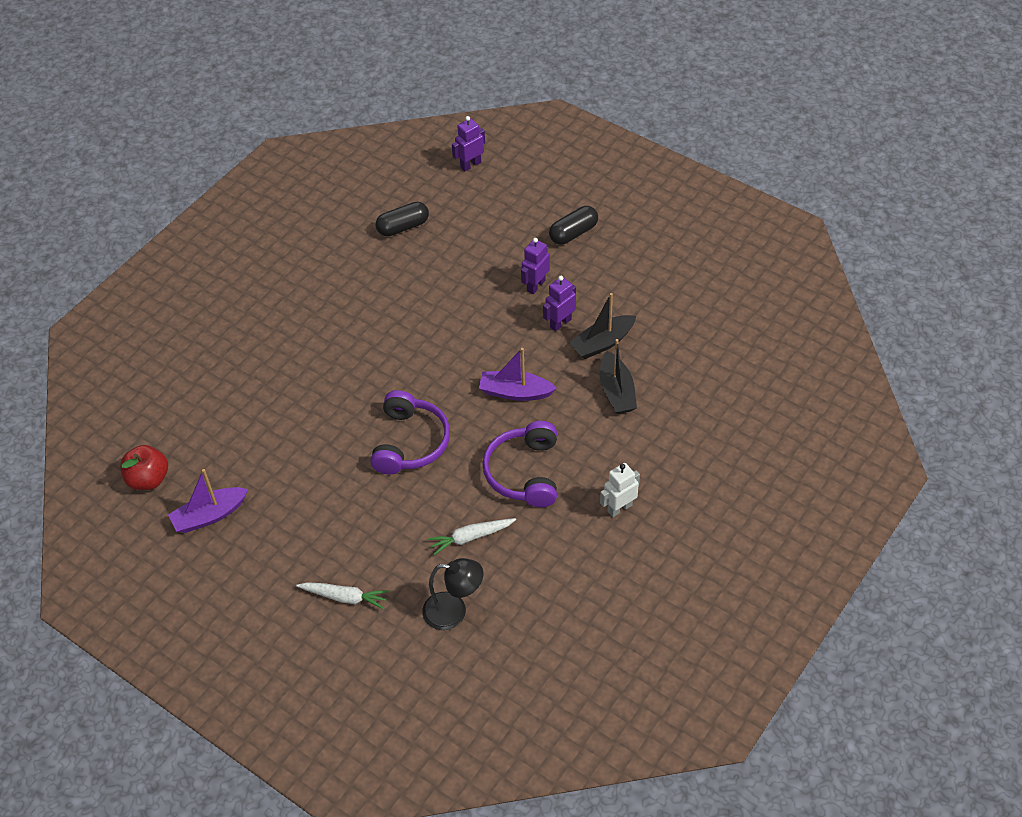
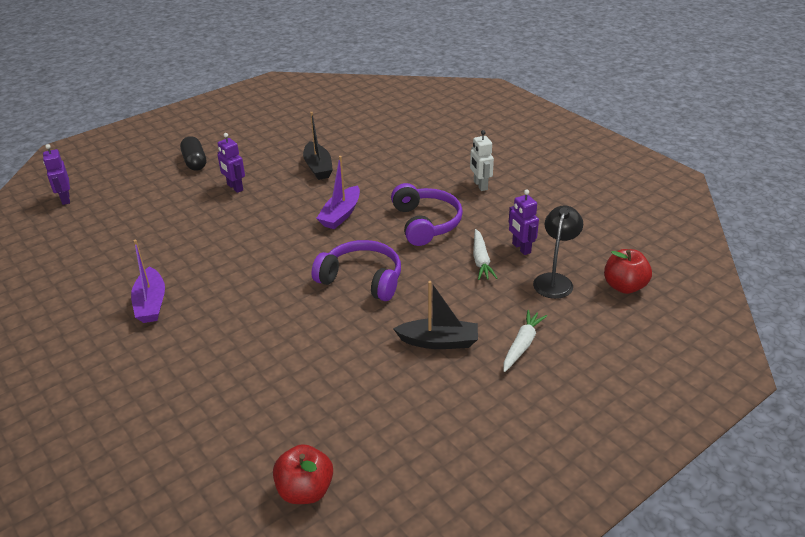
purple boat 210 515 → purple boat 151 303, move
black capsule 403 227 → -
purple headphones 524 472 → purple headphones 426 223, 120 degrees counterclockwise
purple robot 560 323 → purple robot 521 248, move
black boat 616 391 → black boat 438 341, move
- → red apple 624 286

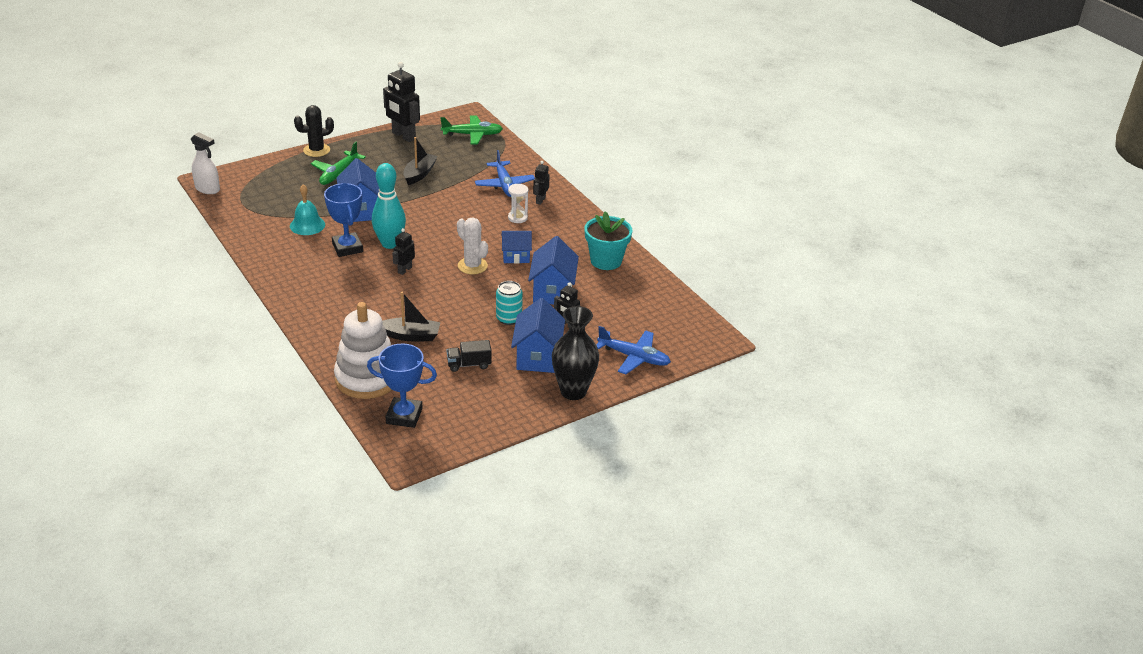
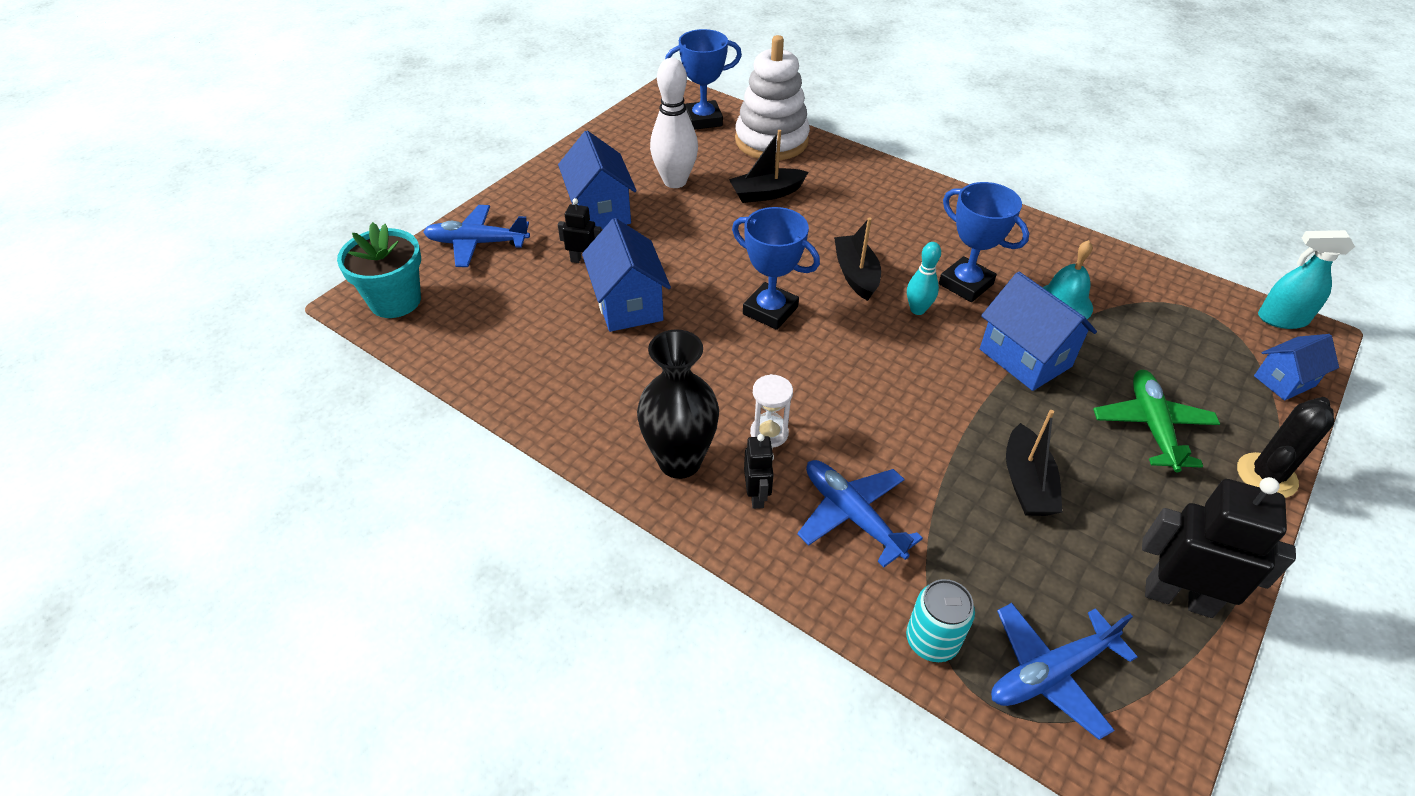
white spray bottle 207 189 → turquoise spray bottle 1282 319
turquoise bowling pin 390 244 → turquoise bowling pin 917 310, x0.56
black robot 404 270 → black boat 856 274
green plane 472 135 → blue plane 1050 673
black truck 469 364 → white bowling pin 675 181
white cactus 472 266 → blue trophy 770 311
turquoise can 509 318 → turquoise can 932 640, move
blue house 516 257 → blue house 1284 381, move
black vase 573 391 → black vase 680 461, move
turquoise flower pot 606 261 → turquoise flower pot 395 301, move

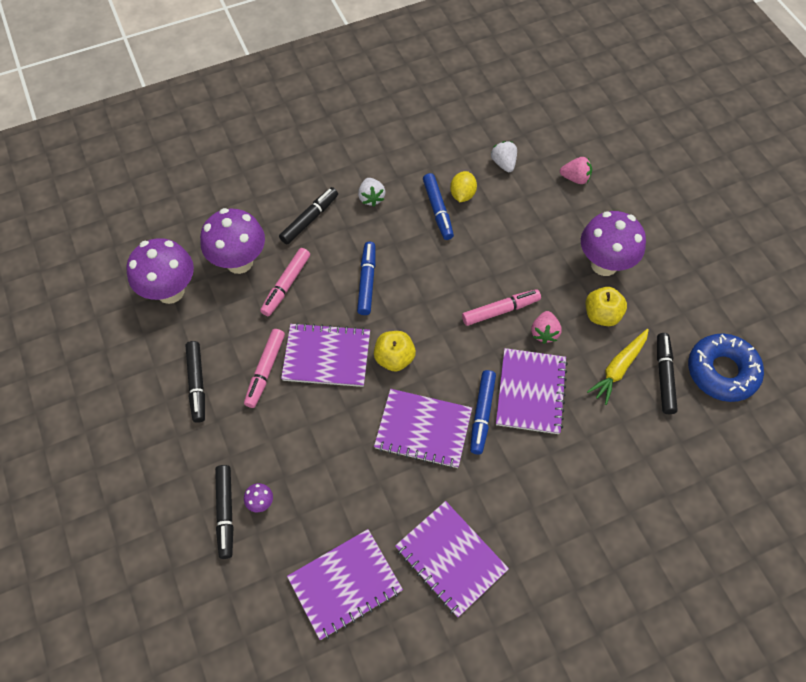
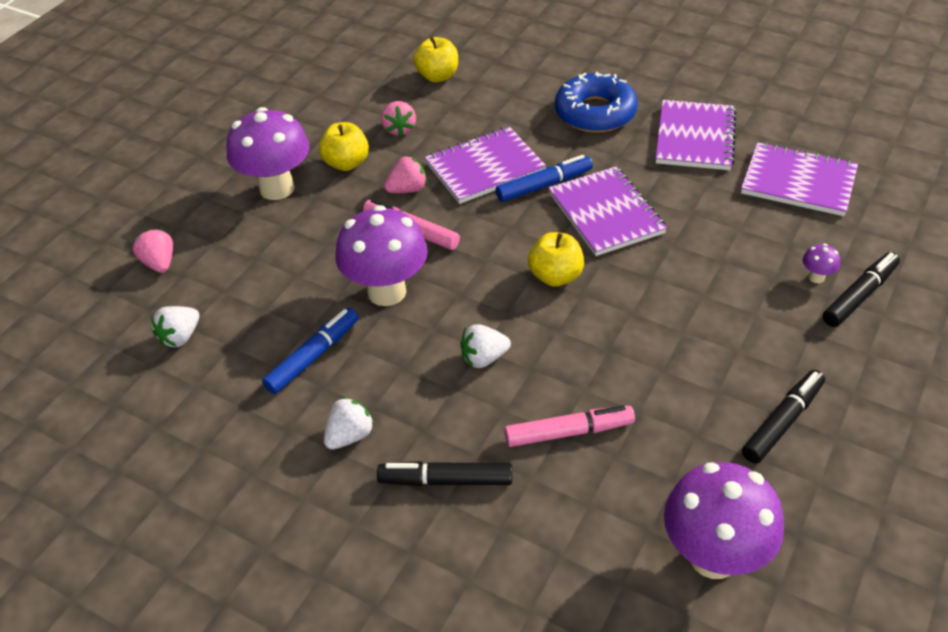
purple mushroom 239 262 → purple mushroom 387 291, move
pink marker 265 371 → -
purple notebook 327 356 → -
blue marker 367 281 → white strawberry 484 358
yellow lemon 462 194 → -
yellow carrot 618 368 → pink strawberry 399 129
black marker 664 376 → -
blue donut 722 371 → blue donut 595 113, move
- → yellow apple 437 76

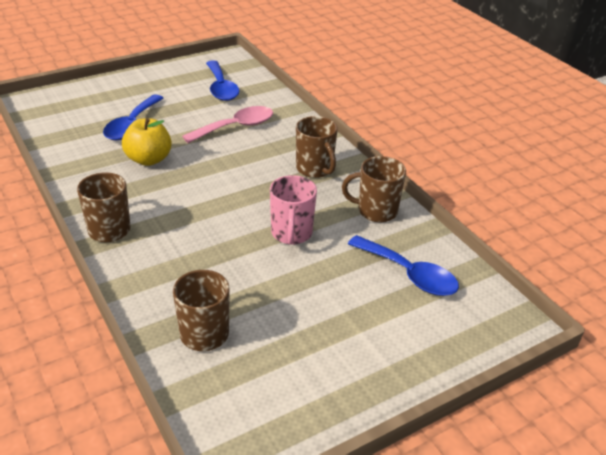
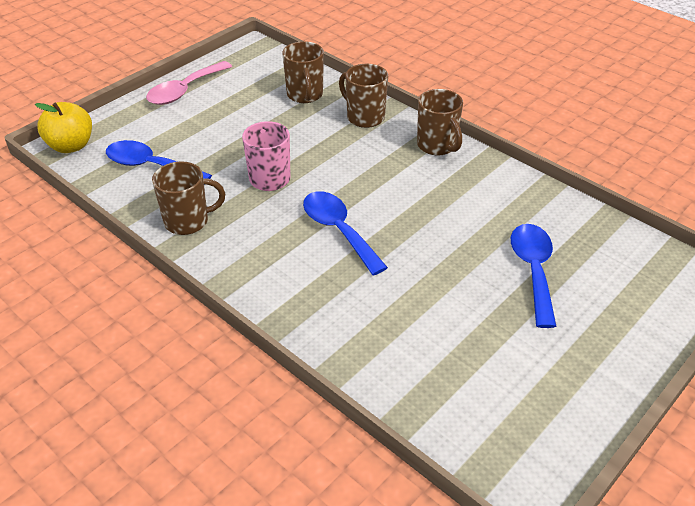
yellow apple 149 159 → yellow apple 71 146, move
pink spoon 236 127 → pink spoon 184 90, move
blue spoon 221 88 → blue spoon 338 230, move
brown mug 315 169 → brown mug 364 117, move

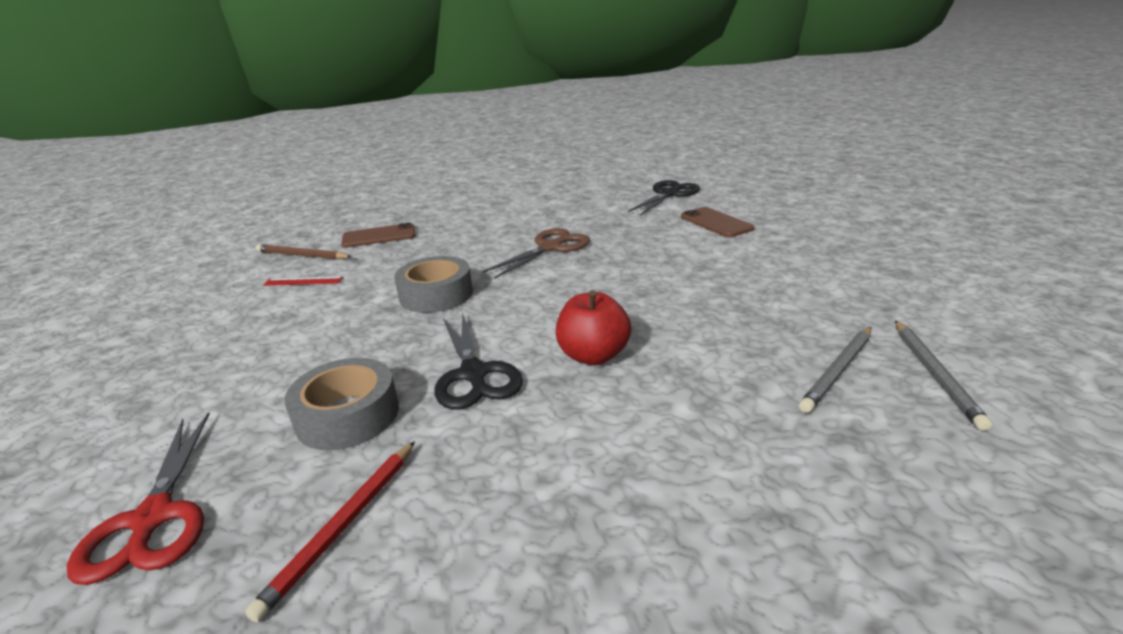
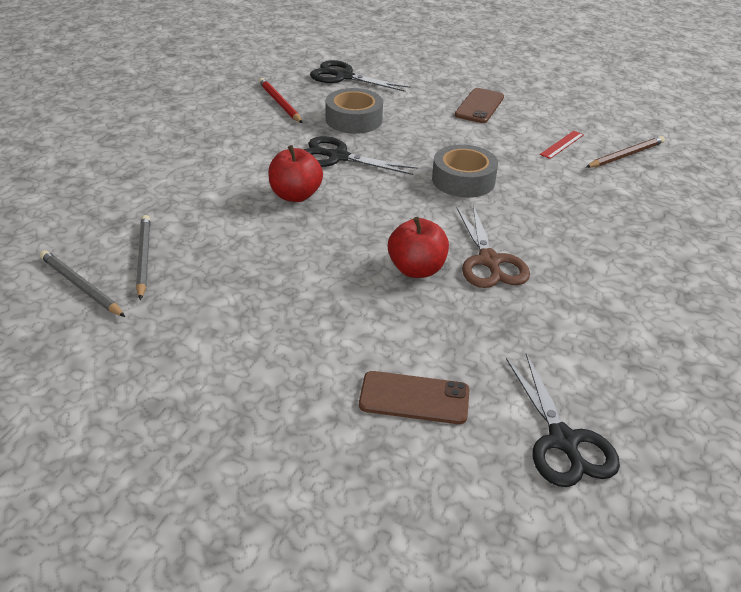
red scissors 152 518 → black scissors 344 76
brown phone 379 236 → brown phone 479 106, move
- → red apple 416 269

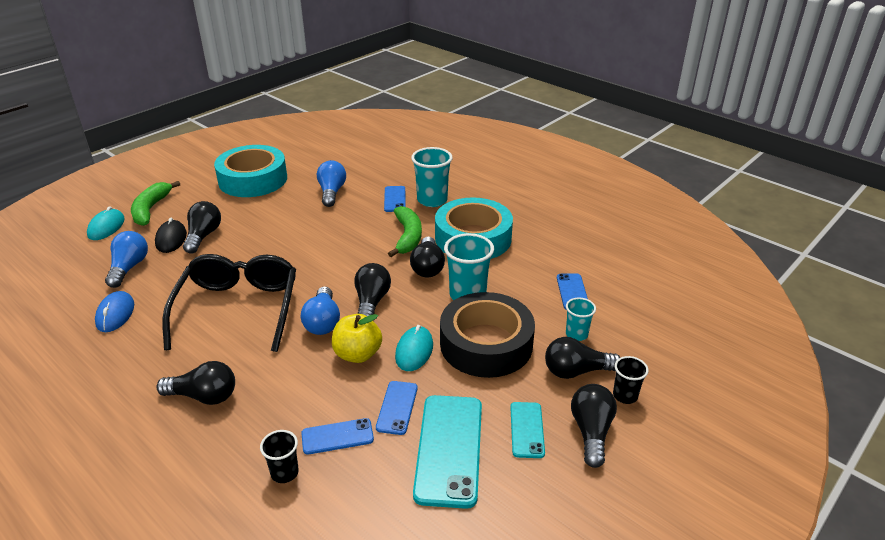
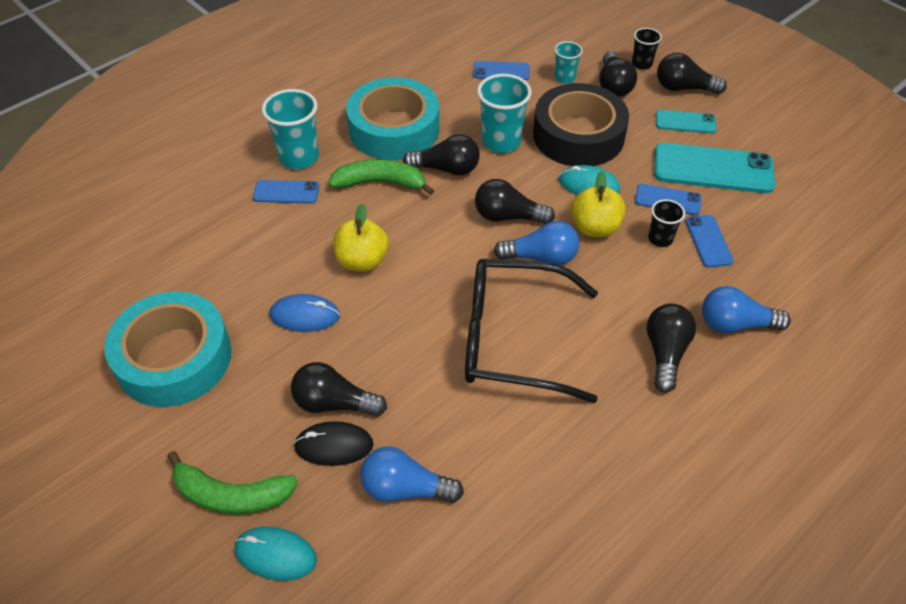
blue mouse 115 314 → blue mouse 305 315, move
black cup 284 473 → black cup 660 239, move
blue light bulb 331 192 → blue light bulb 735 324, move
- → yellow apple 362 261

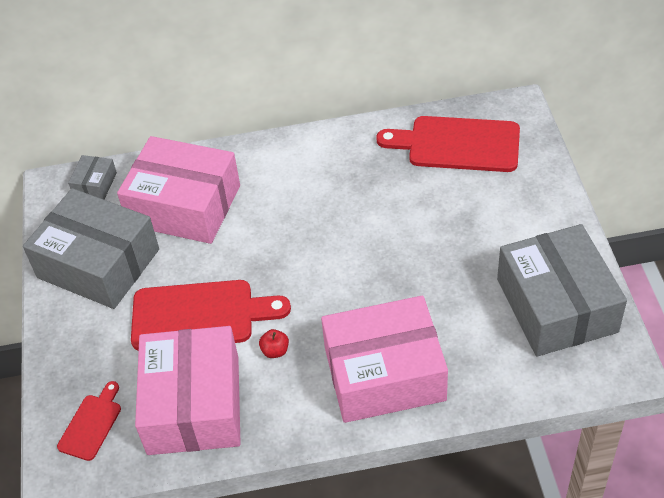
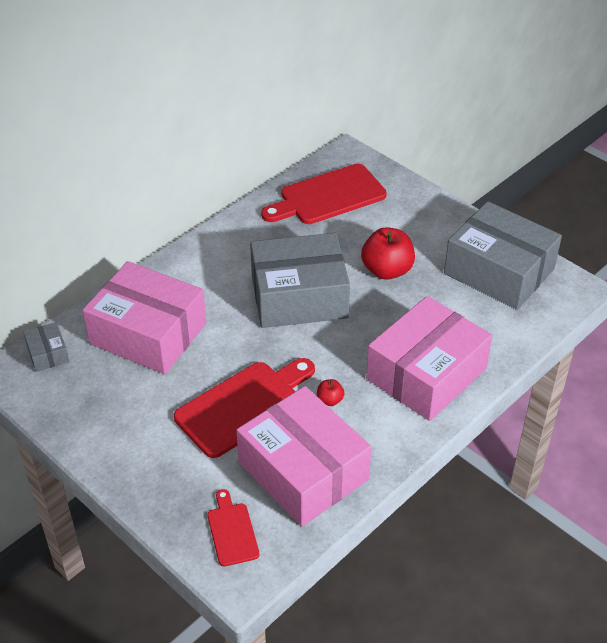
grey box 98 263 → grey box 299 296, move
pink box 184 205 → pink box 148 333, 45 degrees clockwise
- → red apple 387 270

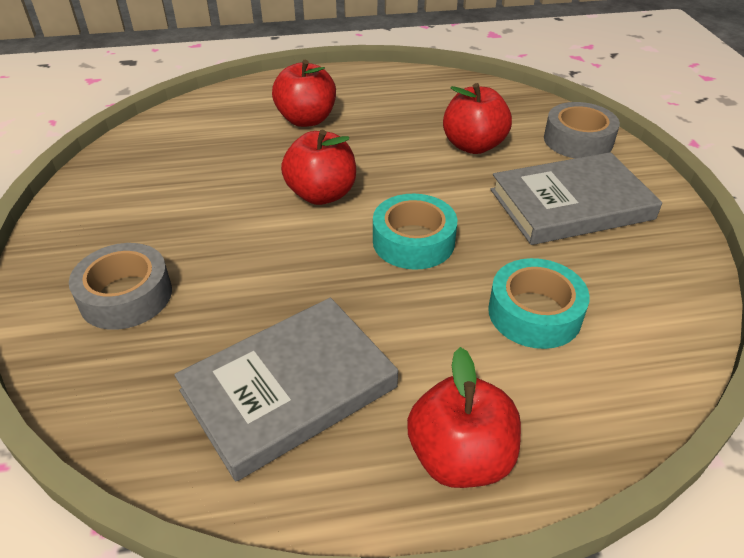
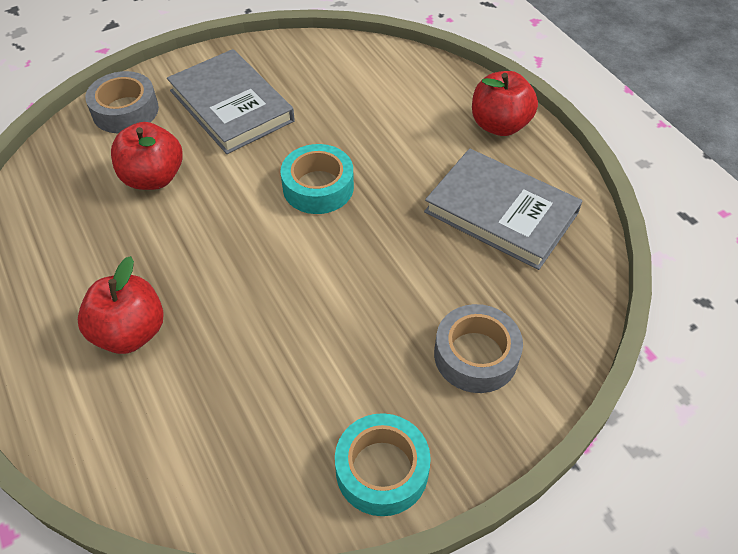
red apple 321 194 → -
turquoise tape 534 313 → turquoise tape 382 470, move

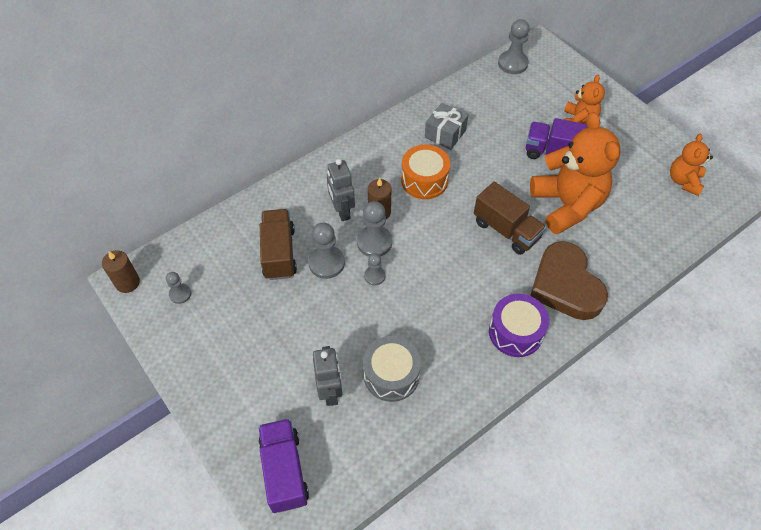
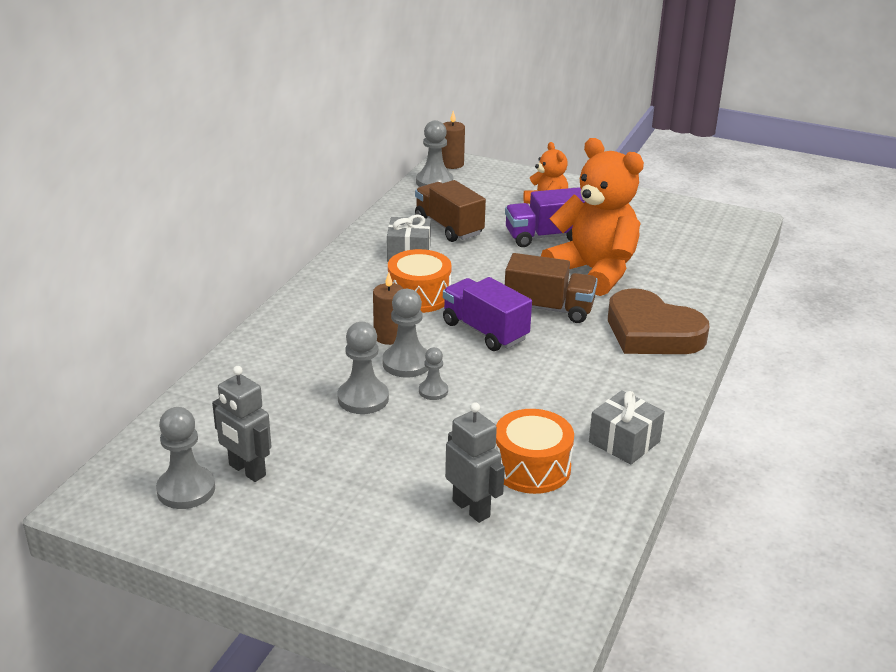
brown candle 127 282 → brown candle 452 164, move
grey pawn 180 294 → grey pawn 186 490, x1.72
purple truck 284 471 → purple truck 485 331, move
brown truck 279 253 → brown truck 449 227, move
grey robot 342 211 → grey robot 247 470, move
grey drum 391 375 → orange drum 531 468
purple drum 515 332 → -
orange teddy bear 684 181 → -
- → grey gift 624 442

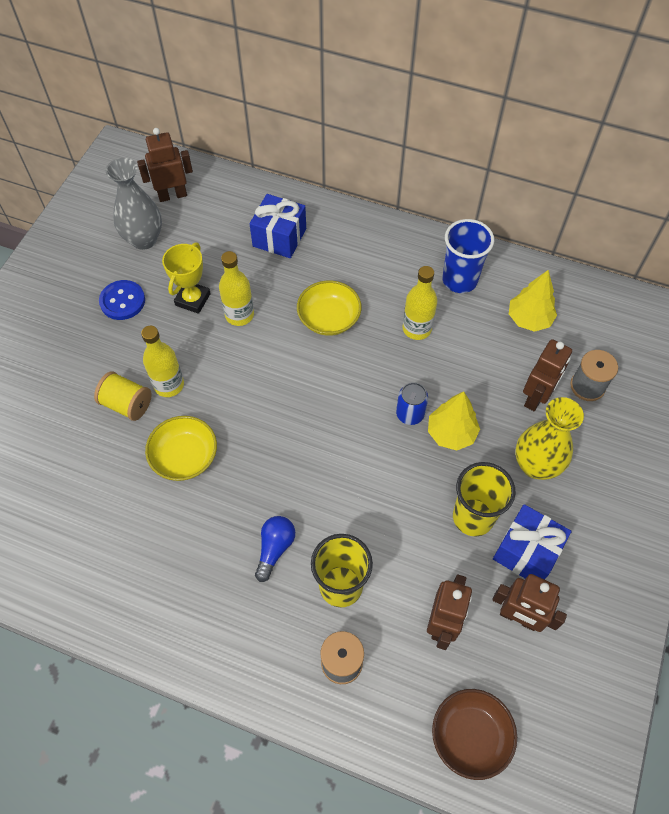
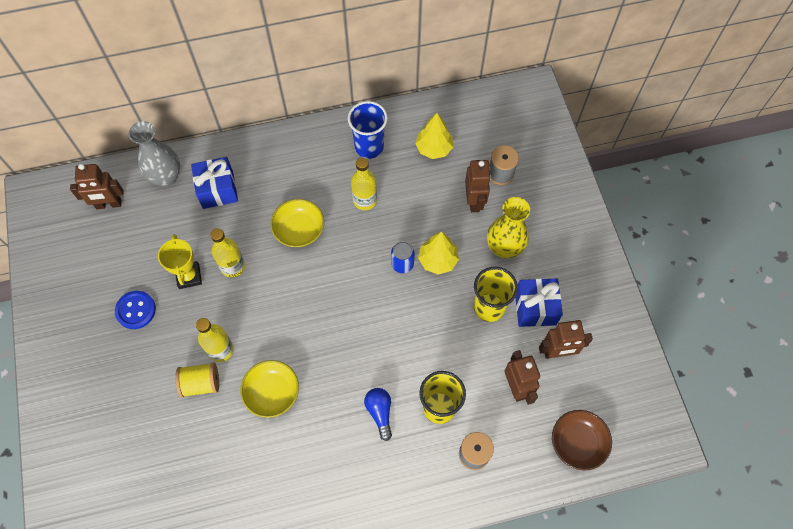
grey vase 144 239 → grey vase 166 177, move
brown robot 172 195 → brown robot 109 204, 135 degrees counterclockwise

